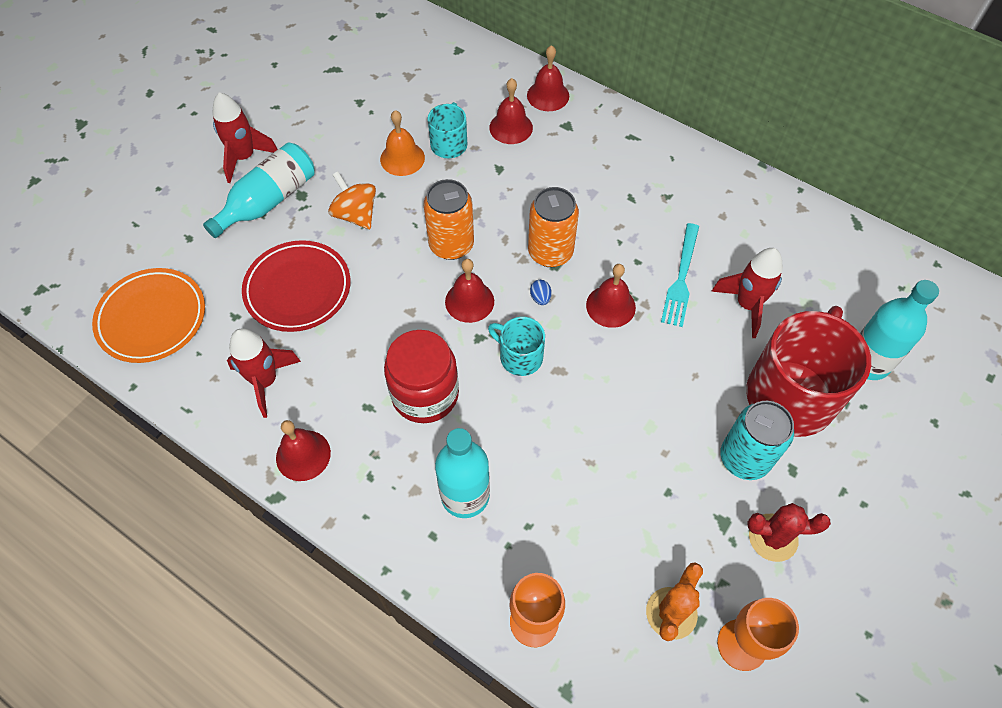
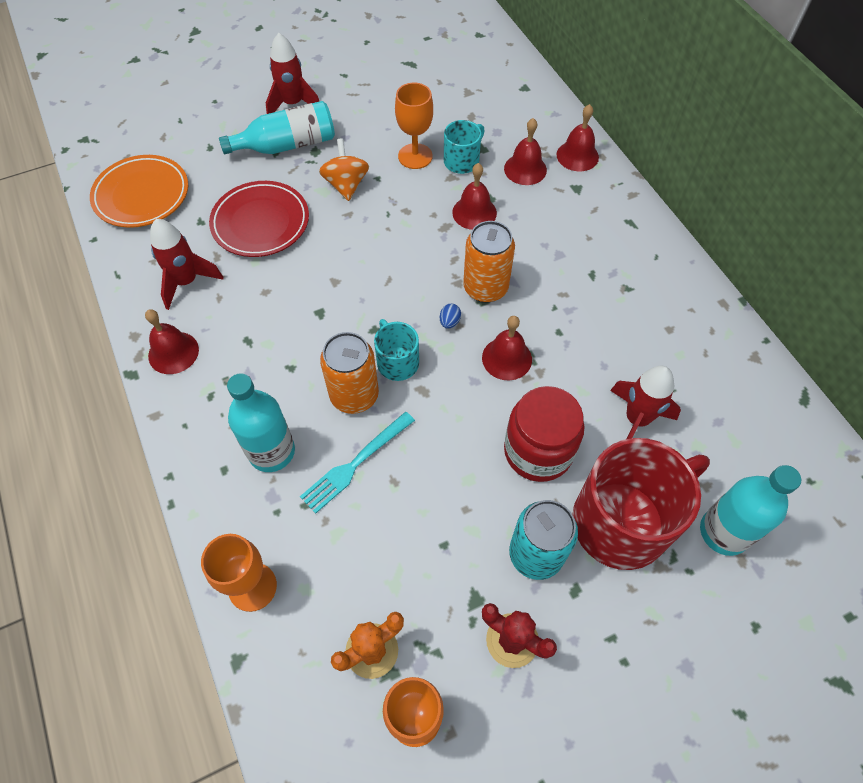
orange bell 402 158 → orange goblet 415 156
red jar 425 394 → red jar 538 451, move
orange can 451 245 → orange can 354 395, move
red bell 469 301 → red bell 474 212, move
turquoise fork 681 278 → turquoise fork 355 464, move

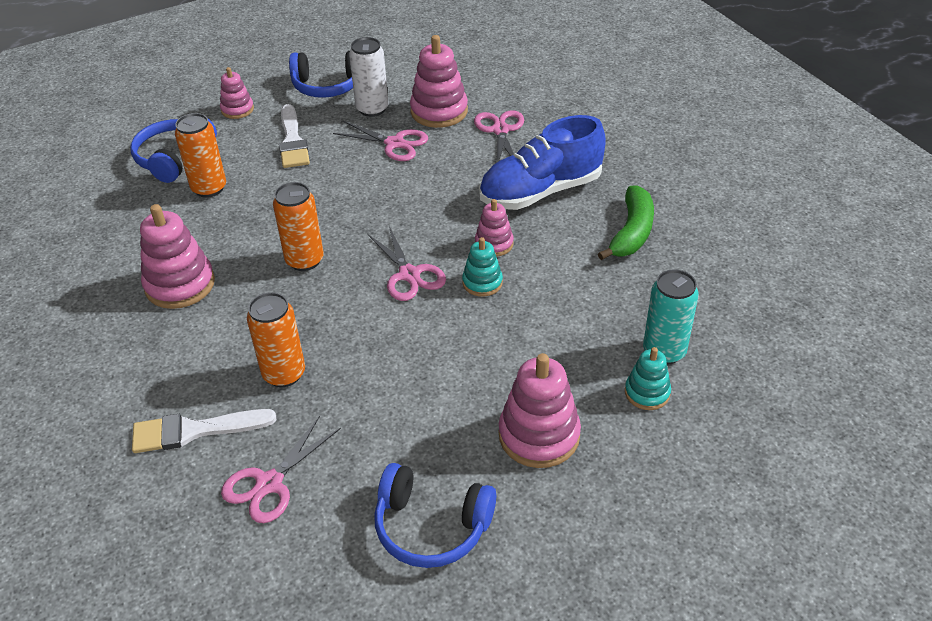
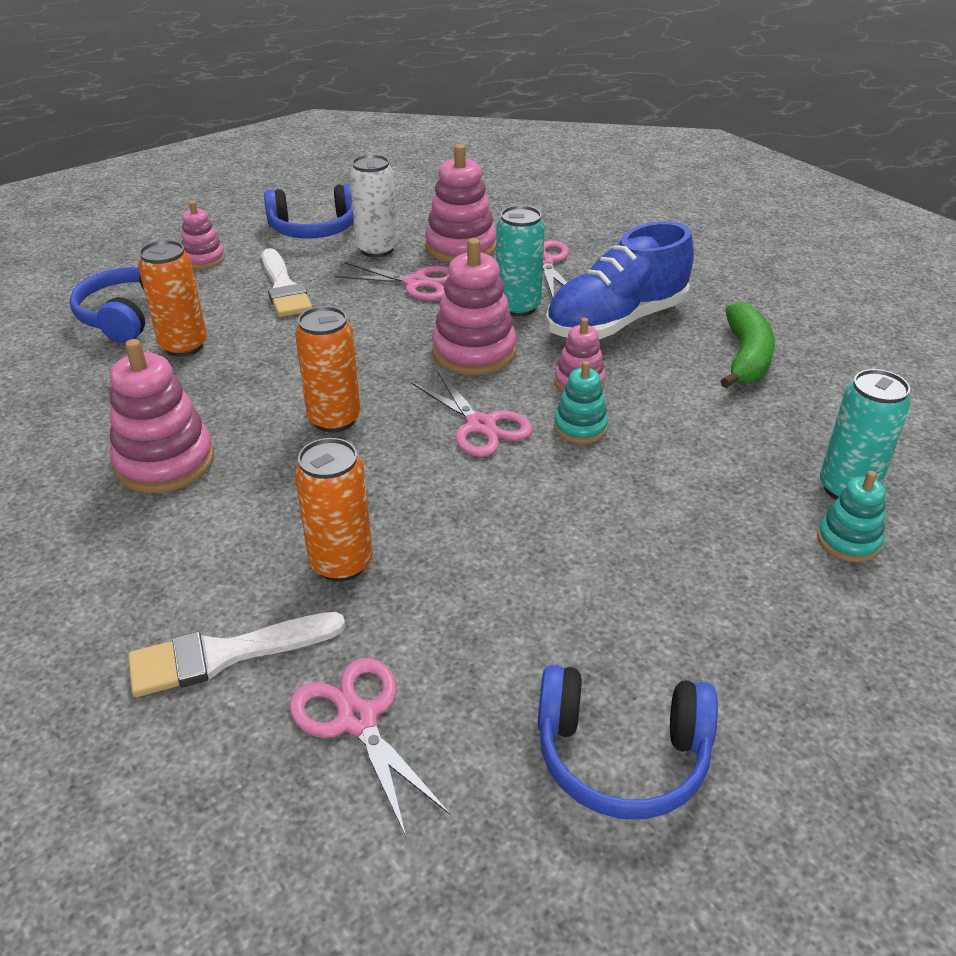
pink scissors 269 483 → pink scissors 357 719, 120 degrees clockwise
pink stacking toy 539 435 → pink stacking toy 474 352, move
- → turquoise can 518 307

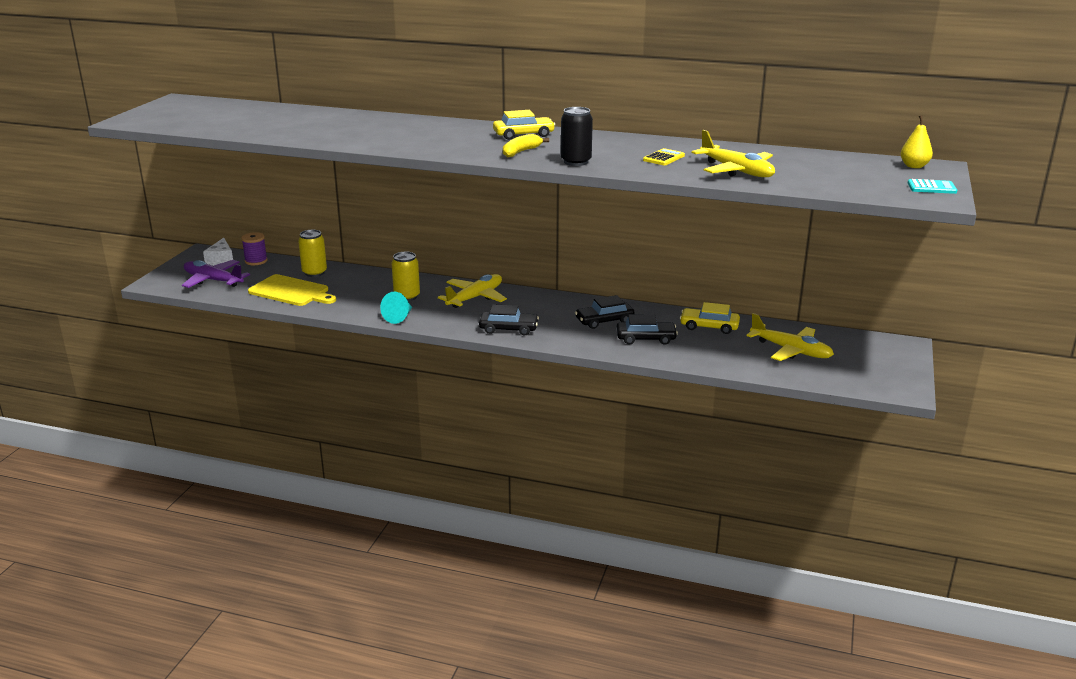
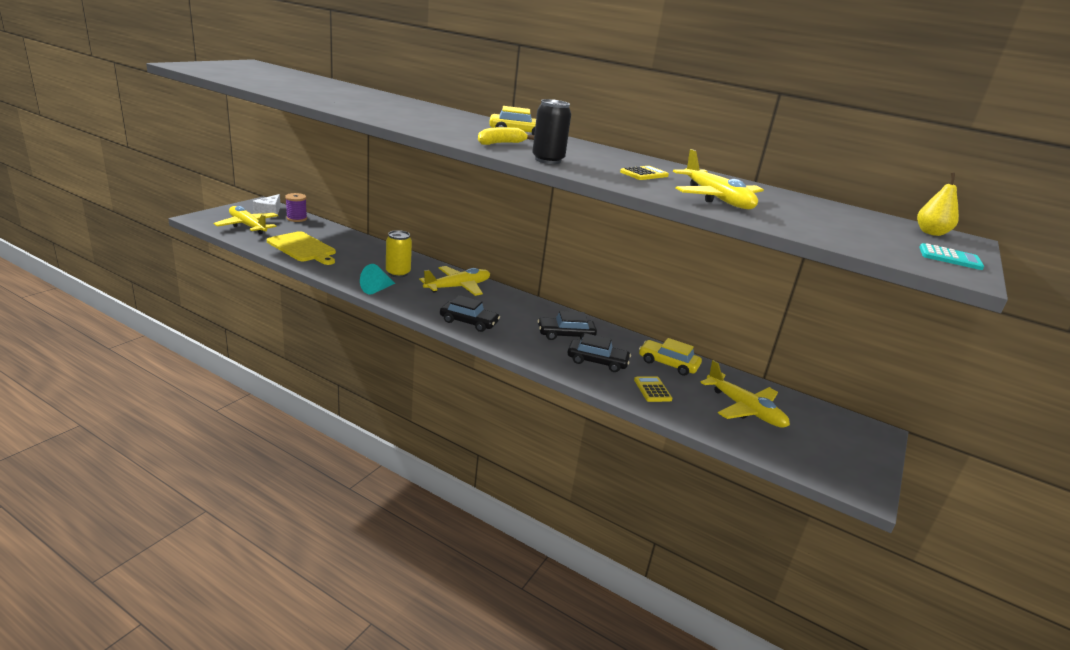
purple plane 213 280 → yellow plane 248 226
yellow can 314 273 → -
- → yellow calculator 652 390

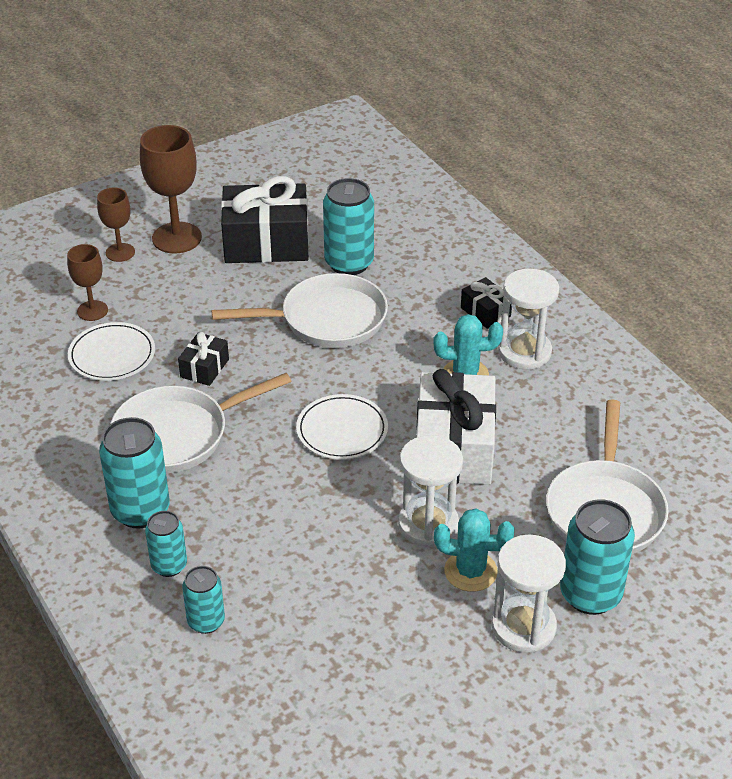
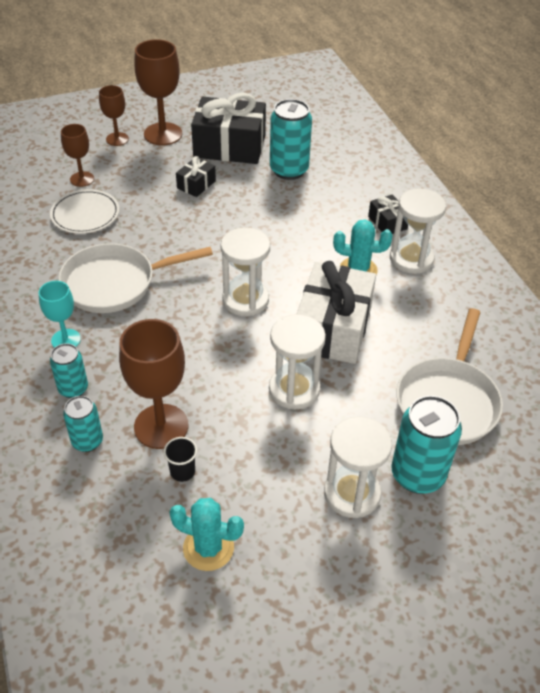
turquoise can 140 510 → turquoise goblet 66 340
black gift 204 368 → black gift 196 184, move
white pan 326 320 → -
white plate 342 430 → white hourglass 245 300
turquoise cactus 470 571 → turquoise cactus 208 548, move
- → brown goblet 161 426
- → black cup 182 471

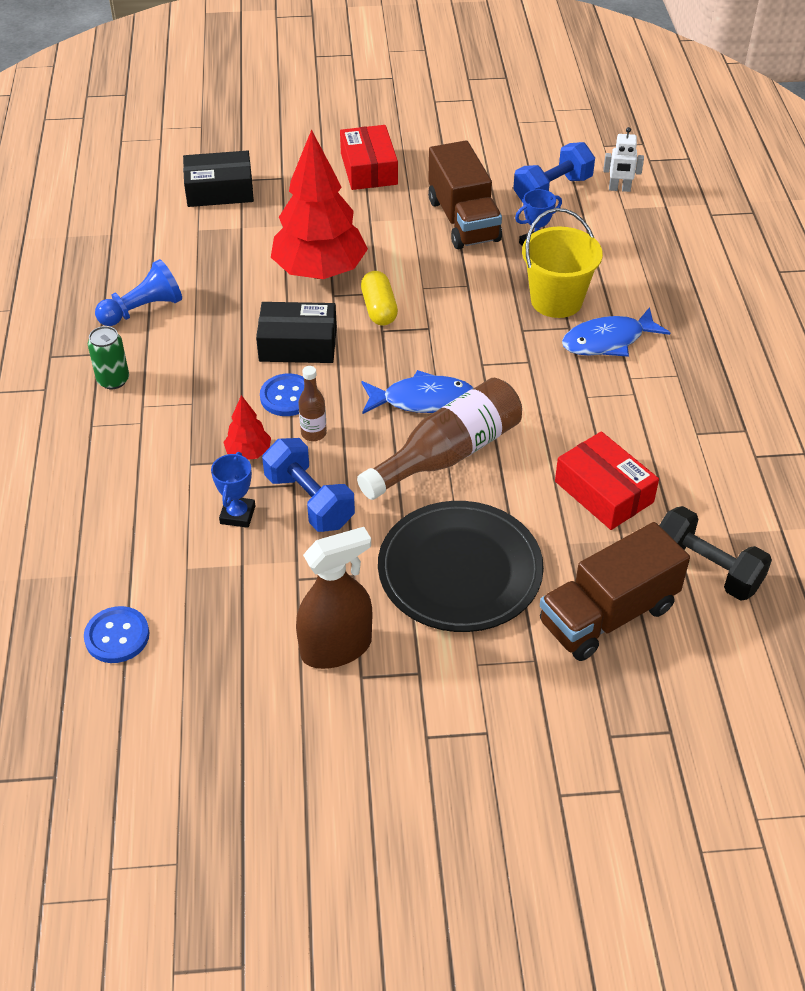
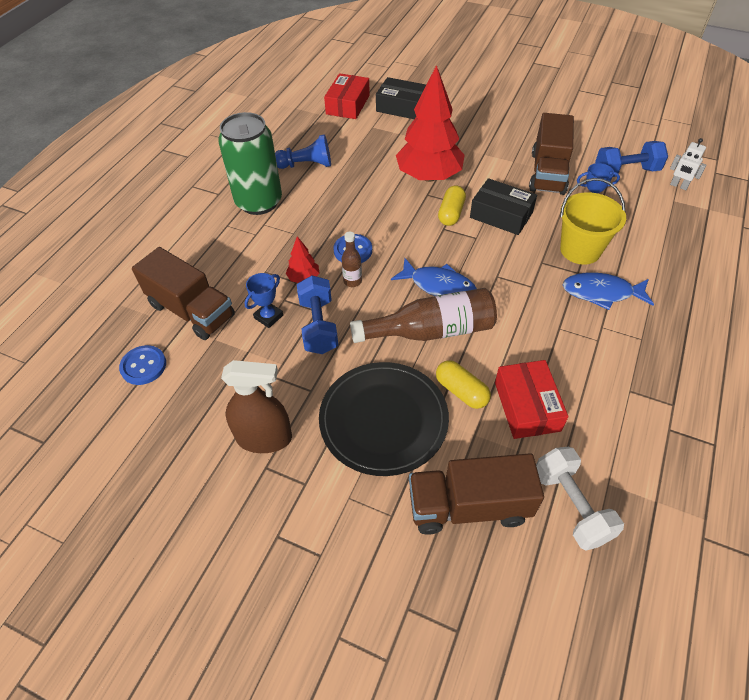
green can 113 380 → green can 259 202, x2.17
black box 298 344 → black box 501 215, move
red box 368 169 → red box 347 105, move
black dumbbell 706 569 → white dumbbell 571 505
- → brown truck 191 310
- → yellow capsule 461 391

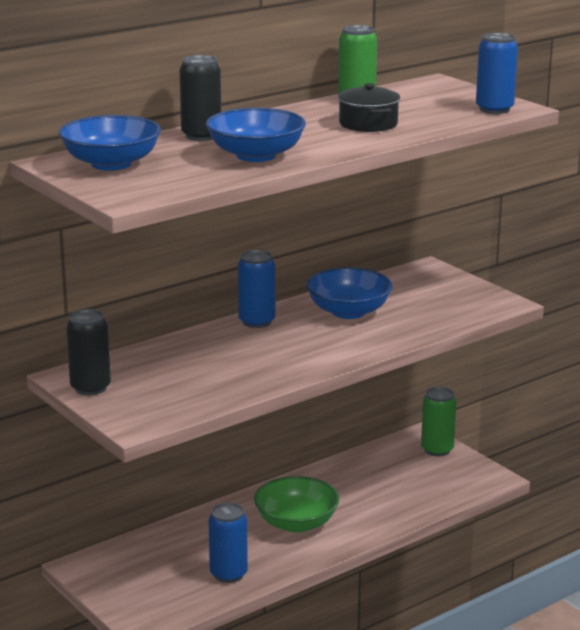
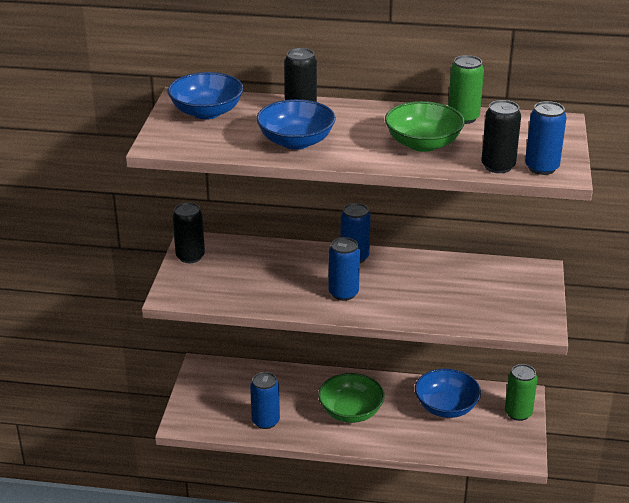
blue bowl 348 312 → blue bowl 446 407, move
black pot 368 124 → green bowl 423 144
- → blue can 343 293
- → black can 498 166

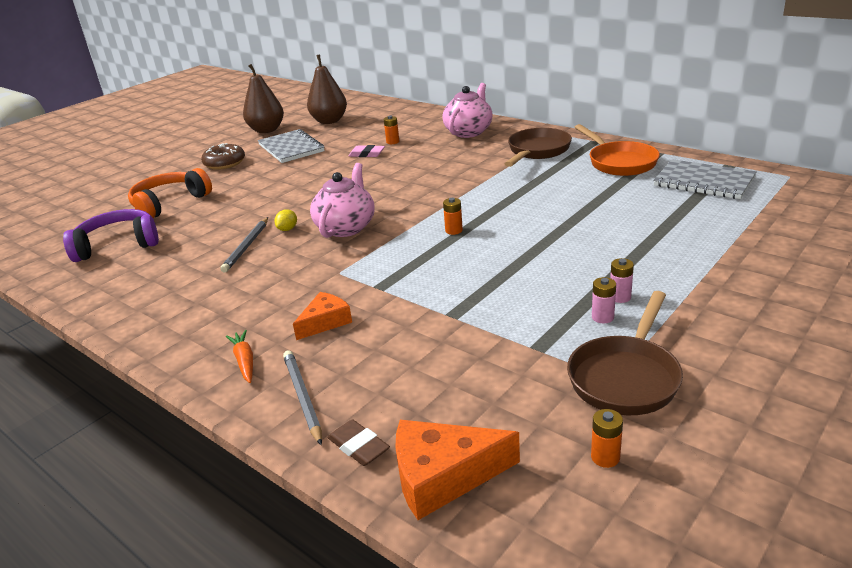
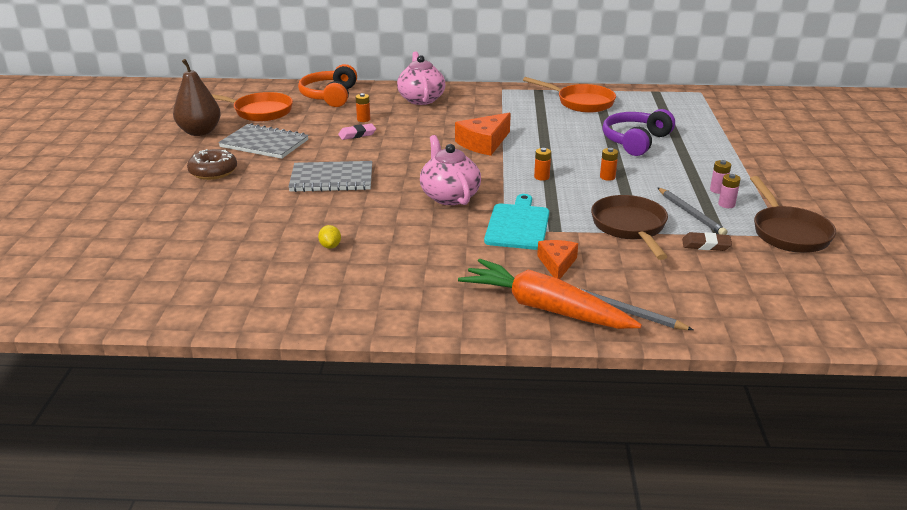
purple headphones 118 245 → purple headphones 635 141, move
orange headphones 169 203 → orange headphones 330 96, move
grey pencil 247 246 → grey pencil 690 213, move
orange carrot 244 361 → orange carrot 544 308, x2.35
yellow lemon 287 229 → yellow lemon 330 246, move
brown pear 329 121 → orange pan 259 112
brown eraser 359 446 → brown eraser 706 245, move
orange cheese 443 476 → orange cheese 484 143, move
brown pan 537 151 → brown pan 630 227, move
orange battery 605 457 → orange battery 607 177, move
grey notebook 703 182 → grey notebook 332 179, move
- → turquoise cutting board 518 225

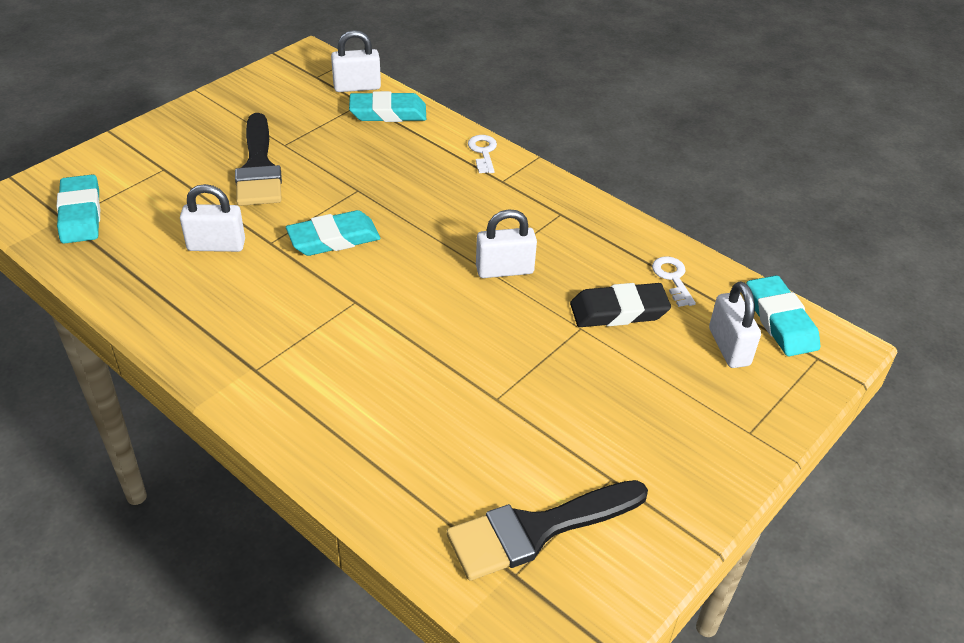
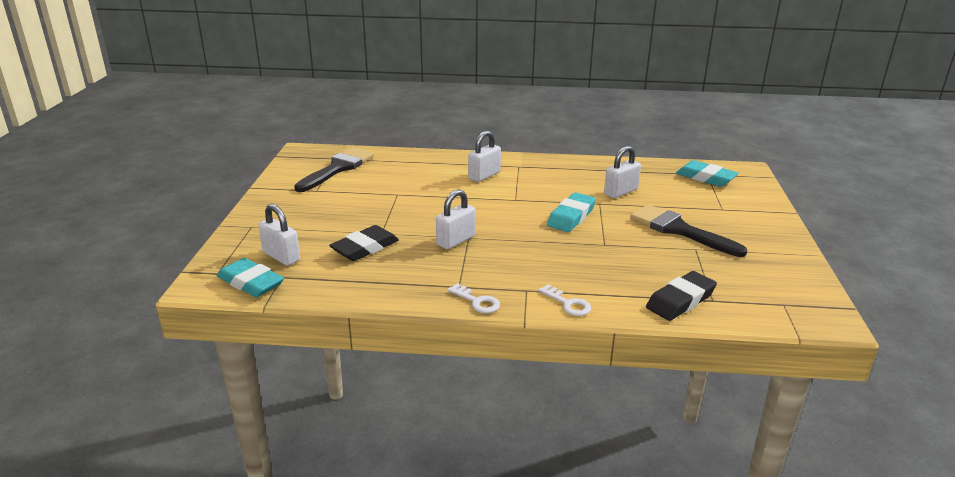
white padlock 357 87 → white padlock 484 175, move
turquoise eraser 388 113 → black eraser 680 300
white key 672 278 → white key 477 301, move

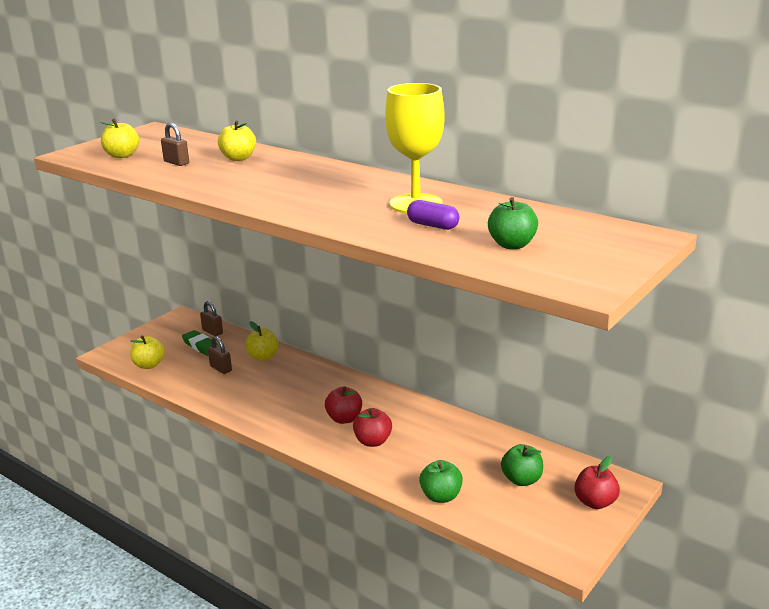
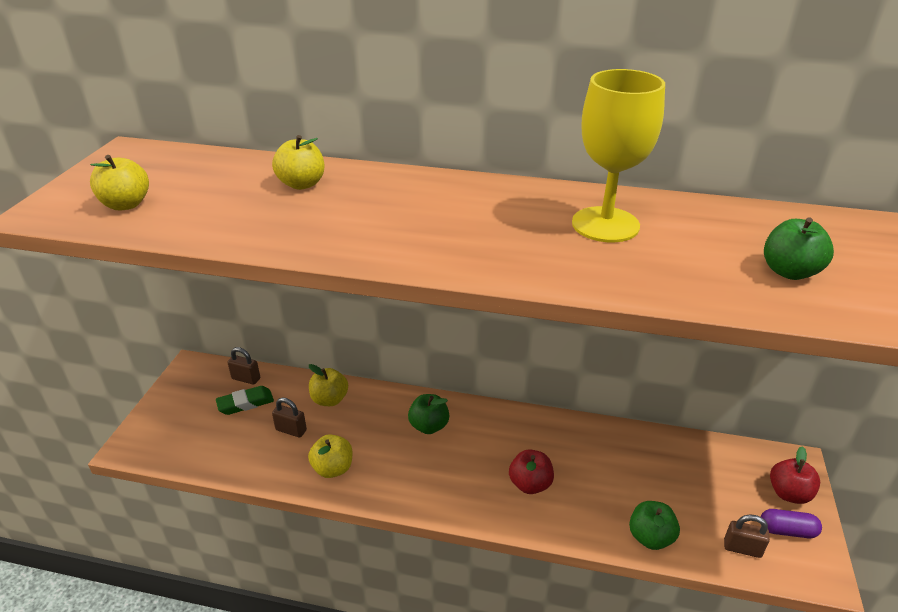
yellow apple 149 365 → yellow apple 333 468, move
brown padlock 176 162 → brown padlock 742 548, move
green eraser 201 346 → green eraser 245 403, 45 degrees counterclockwise
red apple 344 419 → -
purple capsule 433 225 → purple capsule 787 531, move
green apple 521 480 → green apple 429 426, move

